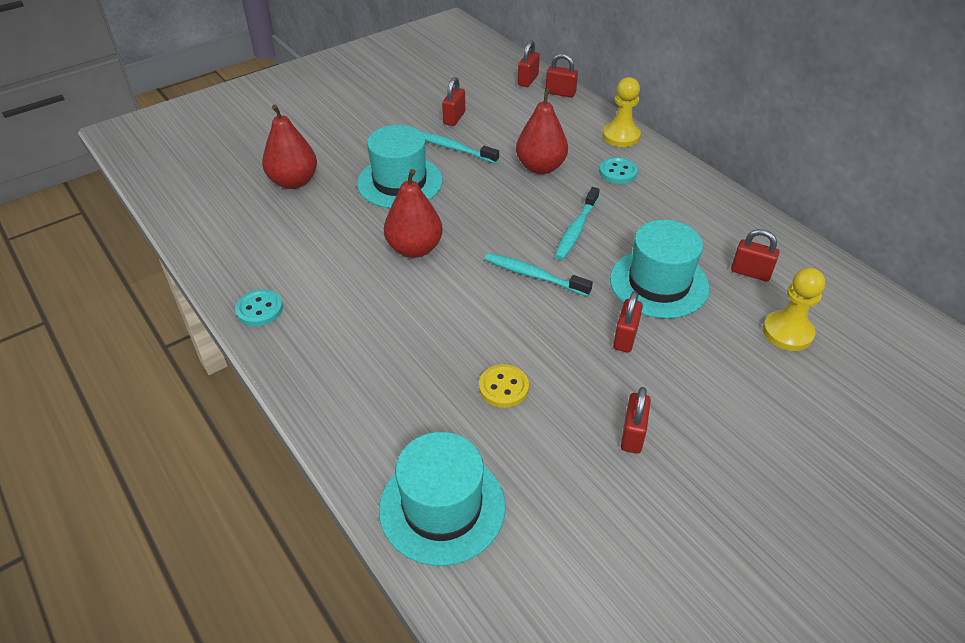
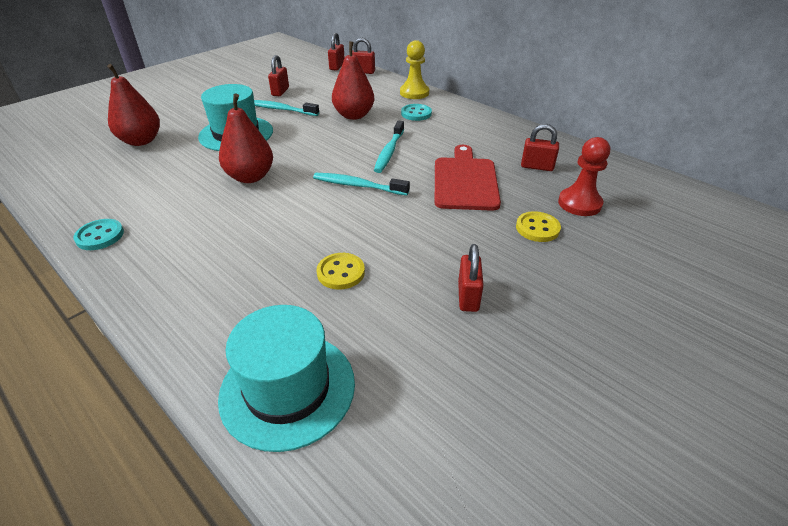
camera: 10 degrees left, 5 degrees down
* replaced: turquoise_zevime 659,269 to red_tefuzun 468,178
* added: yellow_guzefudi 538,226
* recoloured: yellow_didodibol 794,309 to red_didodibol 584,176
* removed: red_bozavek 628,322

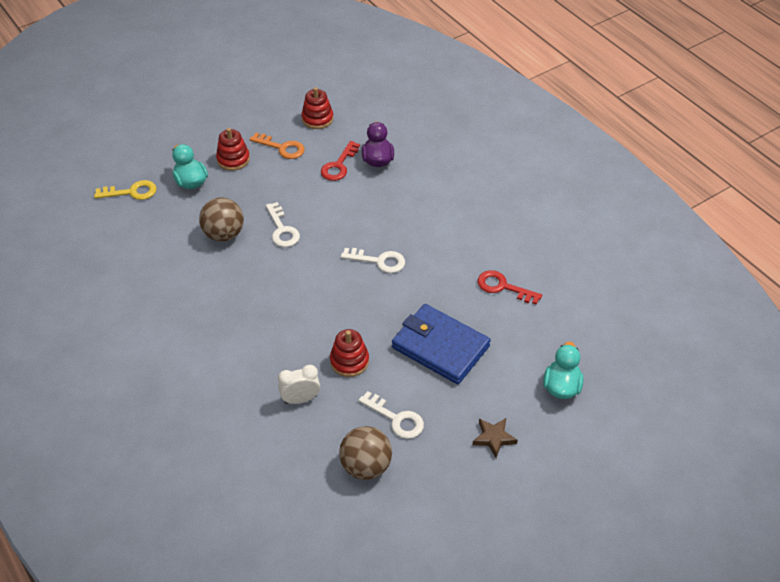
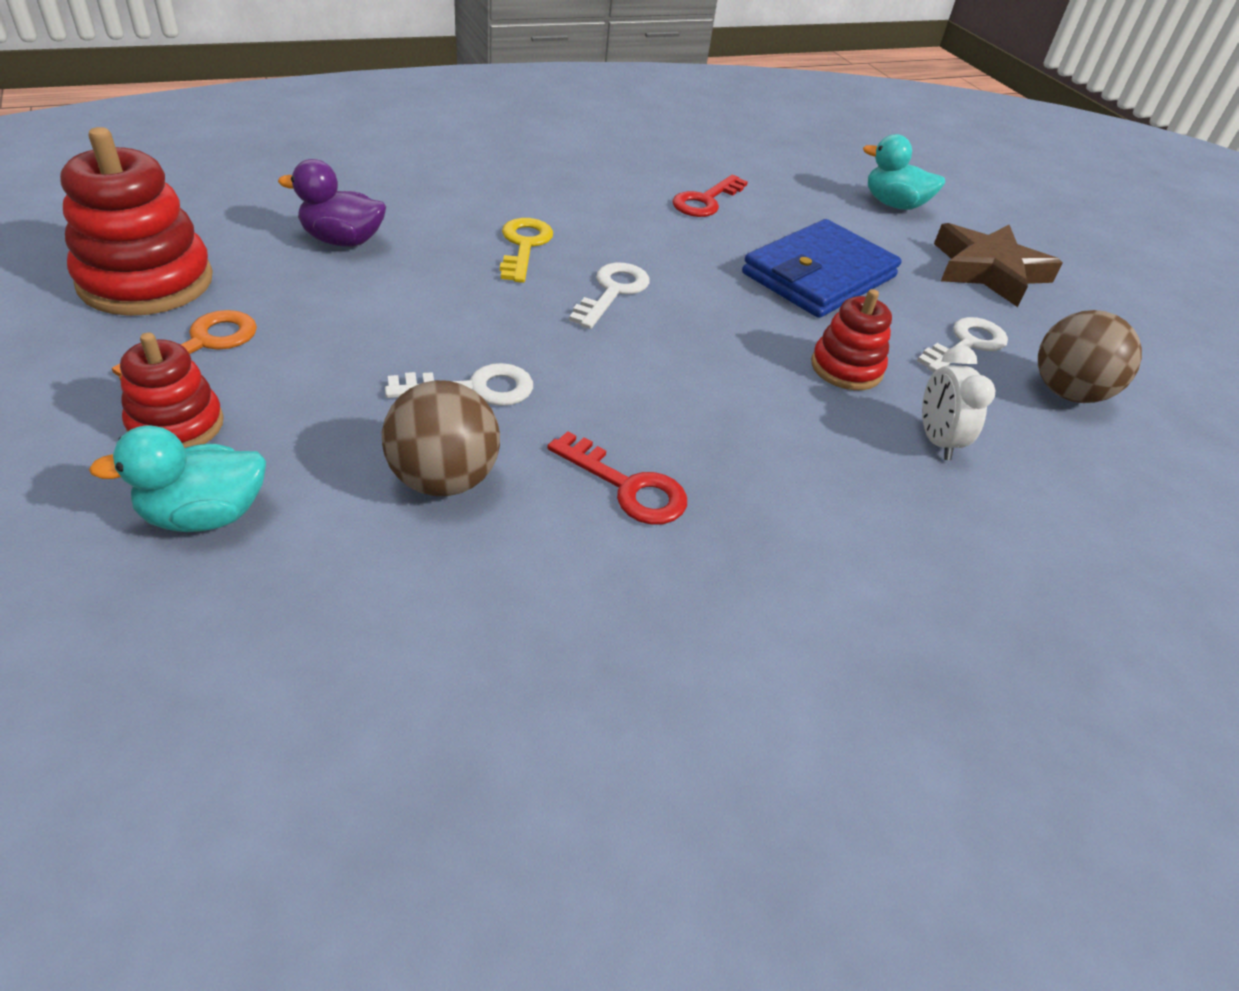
camera: 85 degrees left, 5 degrees down
* resized: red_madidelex 317,108 = 136,221 x1.67
* moved: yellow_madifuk 125,190 to 526,250
* moved: red_madifuk 340,161 to 617,478
* resized: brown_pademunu 495,438 = 998,265 x1.86

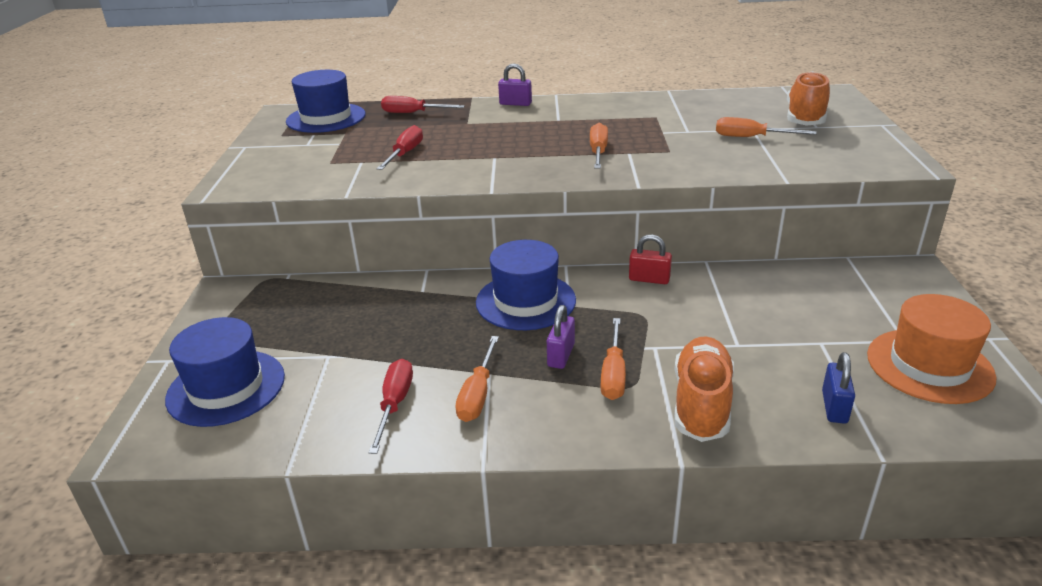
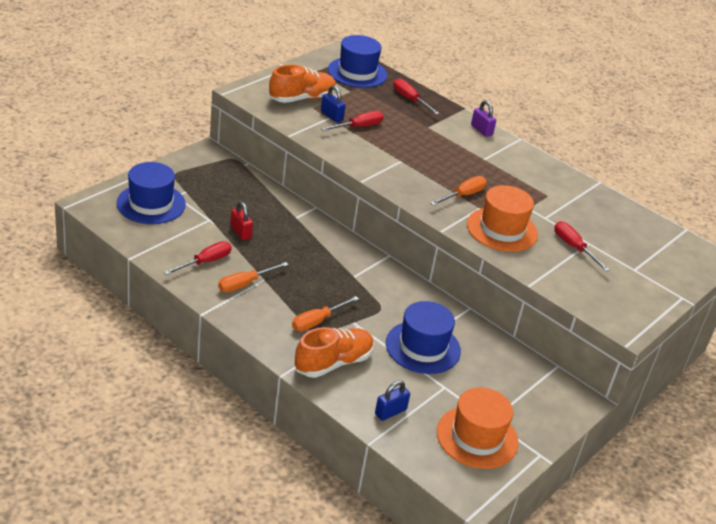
camera: 35 degrees right, 5 degrees up
* moved: red_bozavek 650,259 to 241,220
* moved: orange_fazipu 808,98 to 302,84
* added: blue_bozavek 333,104
* moved: blue_zevime 526,285 to 423,337
* added: orange_zevime 502,218
* recoloured: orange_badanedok 766,127 to red_badanedok 582,246
* removed: purple_bozavek 561,337

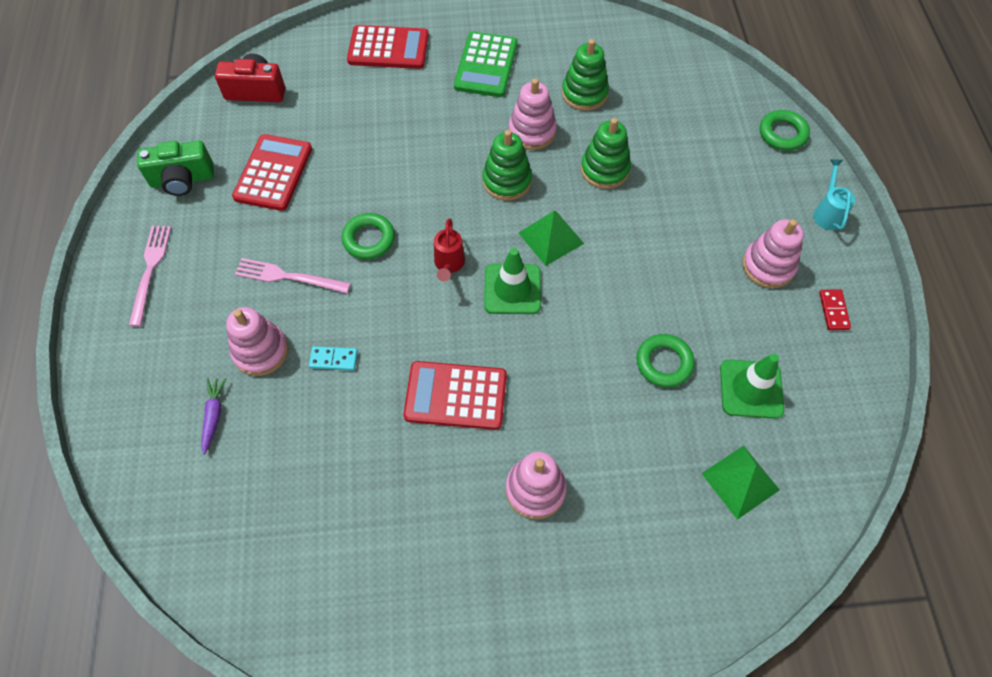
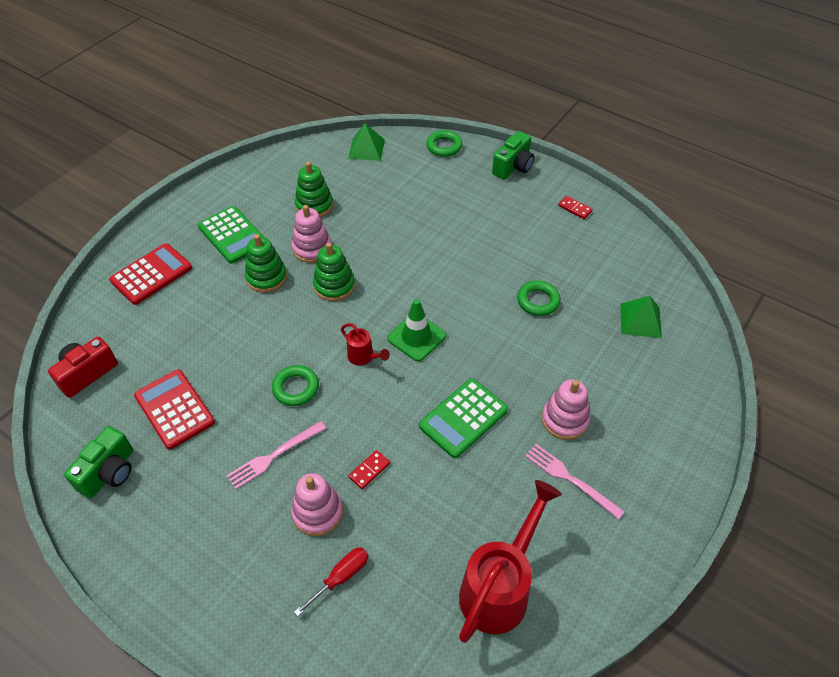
camera: 50 degrees left, 10 degrees down
* moved: green_madidelex 606,153 to 266,263
* replaced: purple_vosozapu 214,416 to red_badanedok 331,581
* moved: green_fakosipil 551,238 to 366,142
* recoloured: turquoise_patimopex 333,358 to red_patimopex 369,469
* recoloured: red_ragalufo 455,395 to green_ragalufo 463,418
* added: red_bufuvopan 510,561
* replaced: turquoise_bufuvopan 834,195 to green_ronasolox 513,155
* moved: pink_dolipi 150,276 to 575,482
* removed: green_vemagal 752,386
* removed: pink_madidelex 773,253

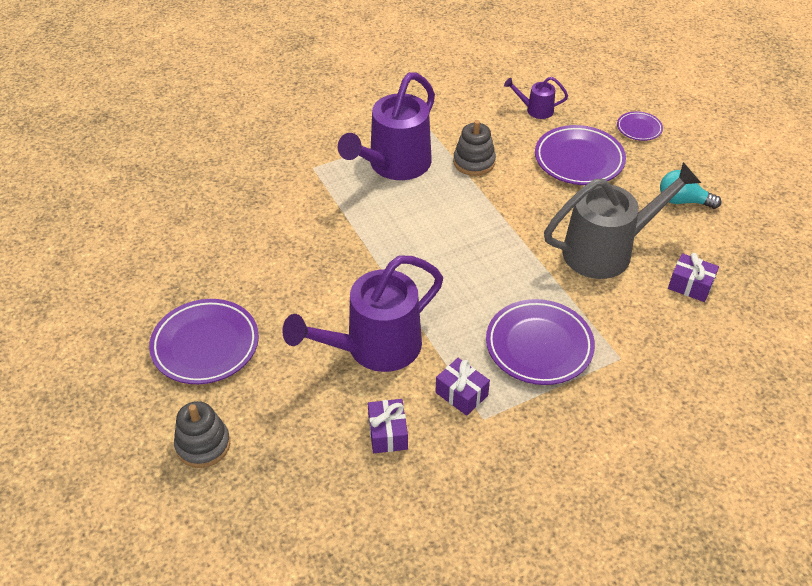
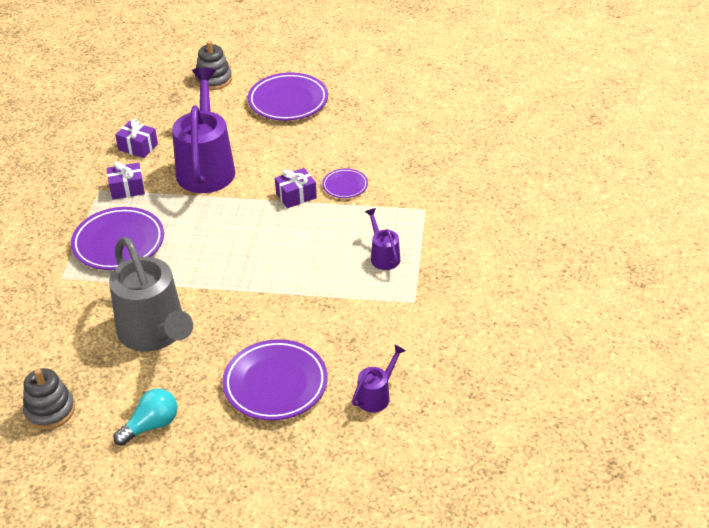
camera: 125 degrees right, 5 degrees down
* moved: grey_madidelex 474,148 to 49,399
* turned: grey_bufuvopan 622,220 = 151,294 45 degrees counterclockwise
* moved: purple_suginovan 693,277 to 296,188
* moved: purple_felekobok 640,126 to 345,183
* resized: purple_bufuvopan 386,126 = 382,239 x0.46

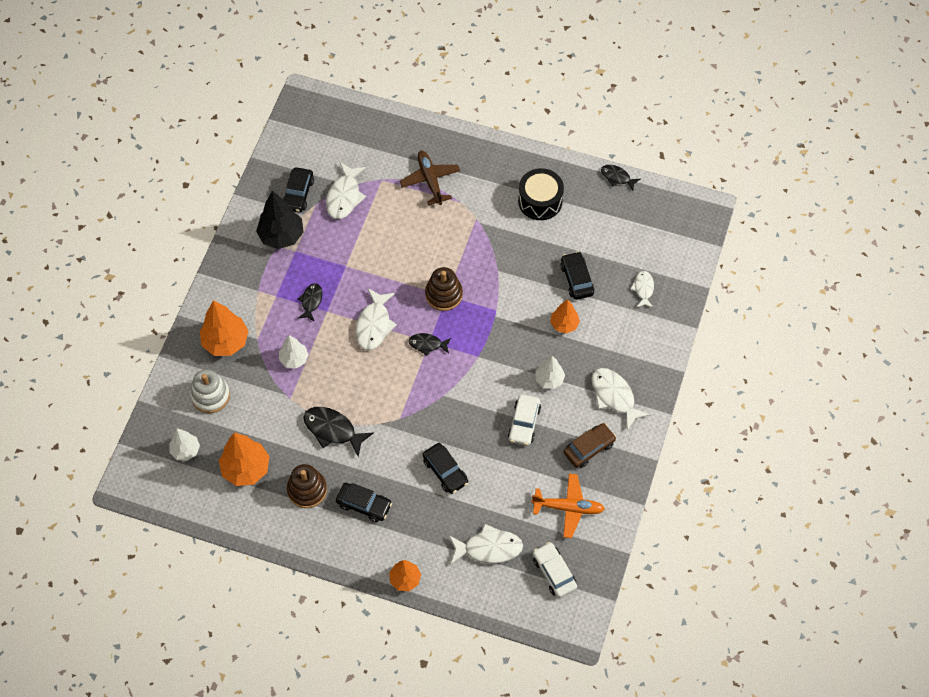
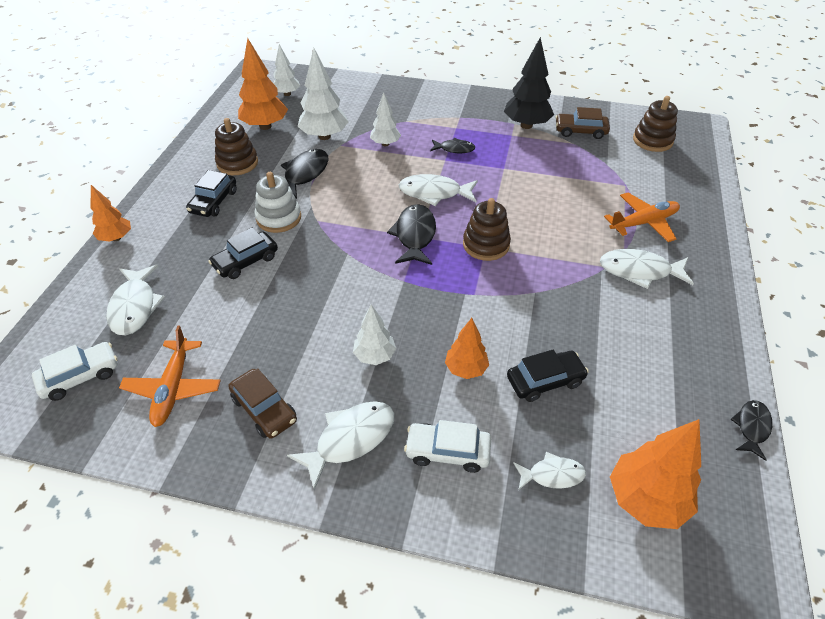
camera: 85 degrees right, 15 degrees down
* moved: white_madidelex 210,391 to 278,202
* added: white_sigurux 323,94
* resized: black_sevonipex 429,344 = 411,234 x1.64
* moved: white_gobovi 524,420 to 447,446
* recoloured: black_gobovi 298,190 to brown_gobovi 582,123
* moved: white_sevonipex 346,190 to 647,269
* recoloured: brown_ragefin 430,178 to orange_ragefin 642,217
* moved: orange_sigurux 224,328 to 655,474
* added: brown_madidelex 655,124
* removed: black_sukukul 541,194

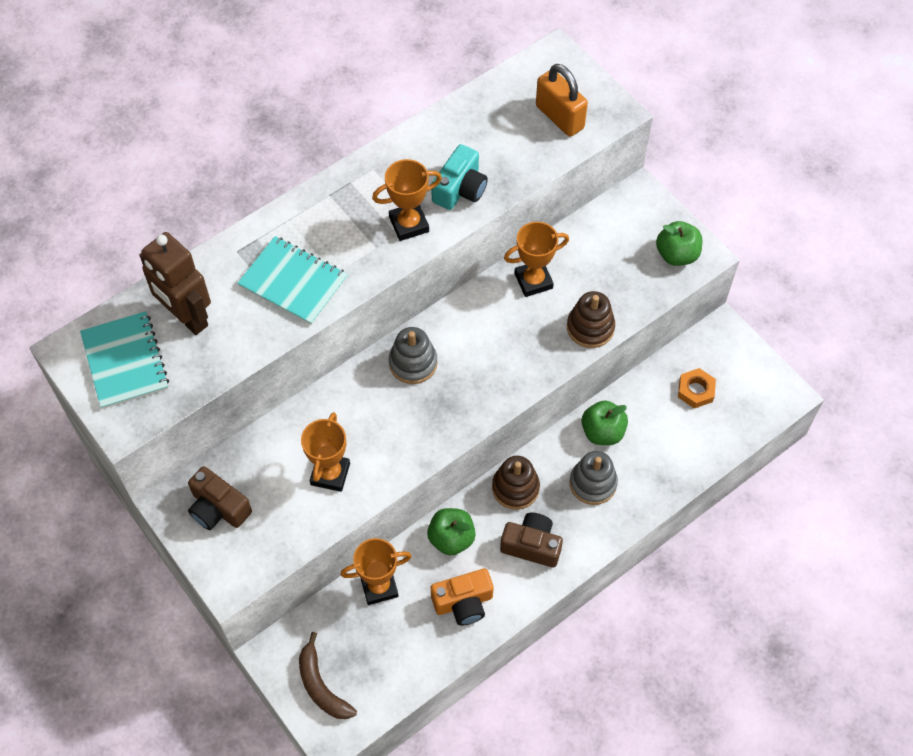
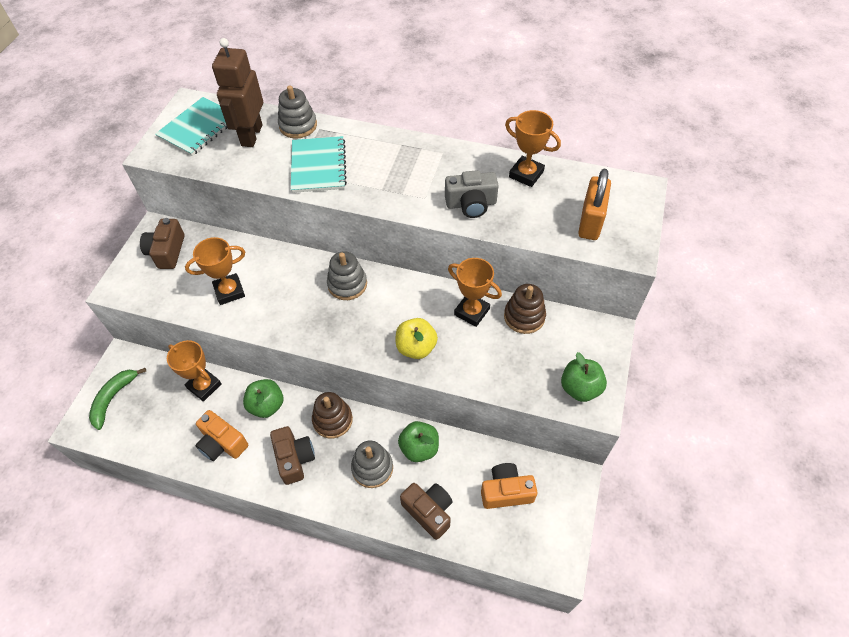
camera: 55 degrees right, 5 degrees down
* recoloured: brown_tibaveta 328,675 to green_tibaveta 117,399
* added: grey_madidelex 297,112
* added: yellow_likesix 417,338
* added: brown_ronasolox 426,511
* recoloured: turquoise_ronasolox 459,177 to grey_ronasolox 472,194
* replaced: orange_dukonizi 697,388 to orange_ronasolox 509,486
* moved: brown_madidelex 591,319 to 525,309
* moved: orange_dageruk 407,200 to 533,148

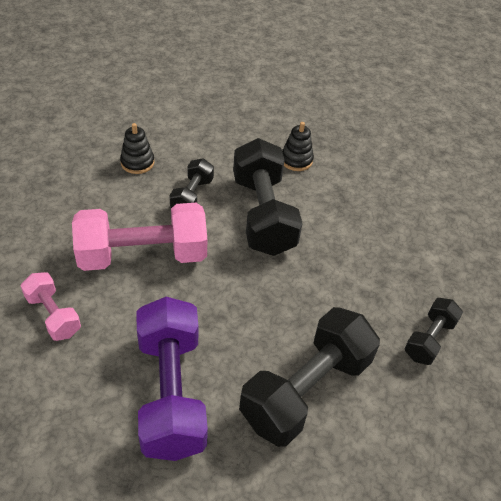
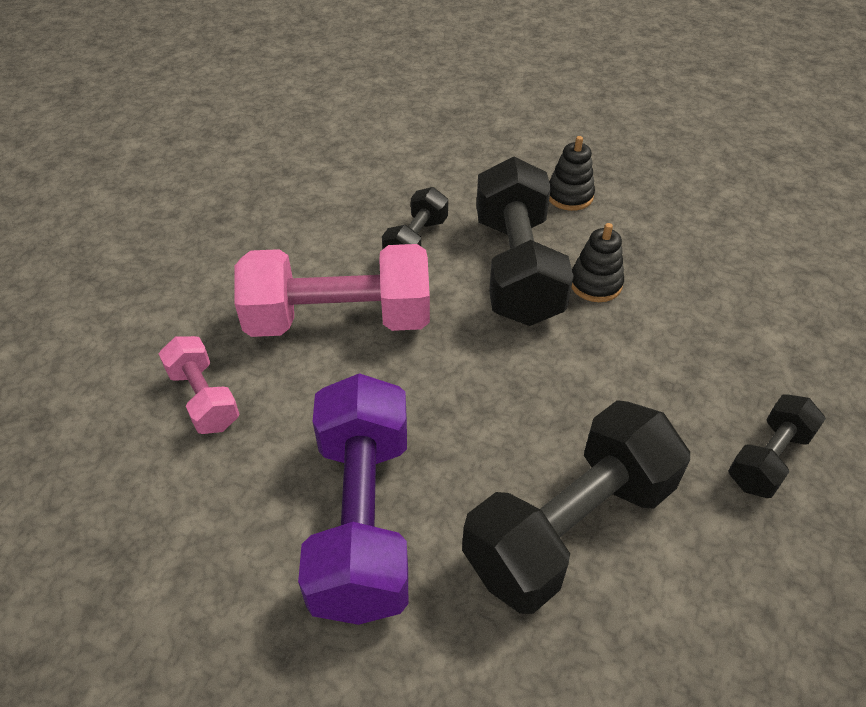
camera: 10 degrees right, 0 degrees up
* moved: black_madidelex 137,148 to 597,262

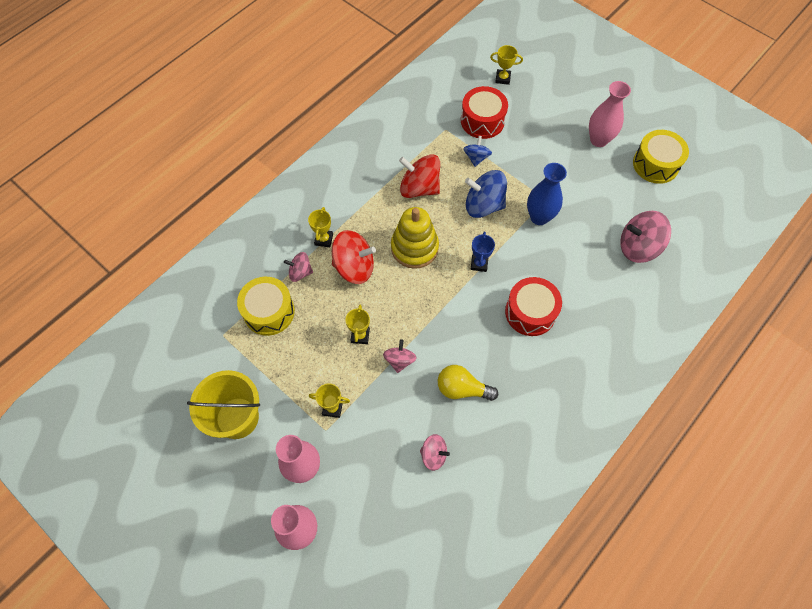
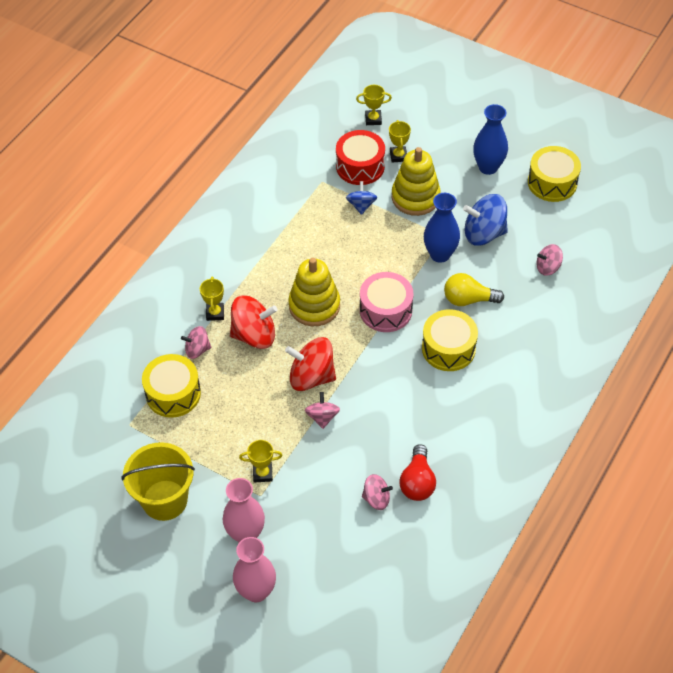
camera: 10 degrees left, 10 degrees down
* moved: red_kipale 419,176 to 310,364
* replaced: blue_dageruk 482,252 to pink_sukukul 387,302
* moved: yellow_dageruk 358,324 to 400,141
* added: yellow_madidelex 416,181
* added: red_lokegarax 418,472
* recoloured: red_sukukul 533,306 to yellow_sukukul 450,340
* moved: yellow_lokegarax 468,383 to 474,289
* moved: blue_kipale 486,194 to 485,220
* recoloured: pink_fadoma 610,114 to blue_fadoma 490,139
* resized: pink_kipale 645,237 = 550,260 x0.57

